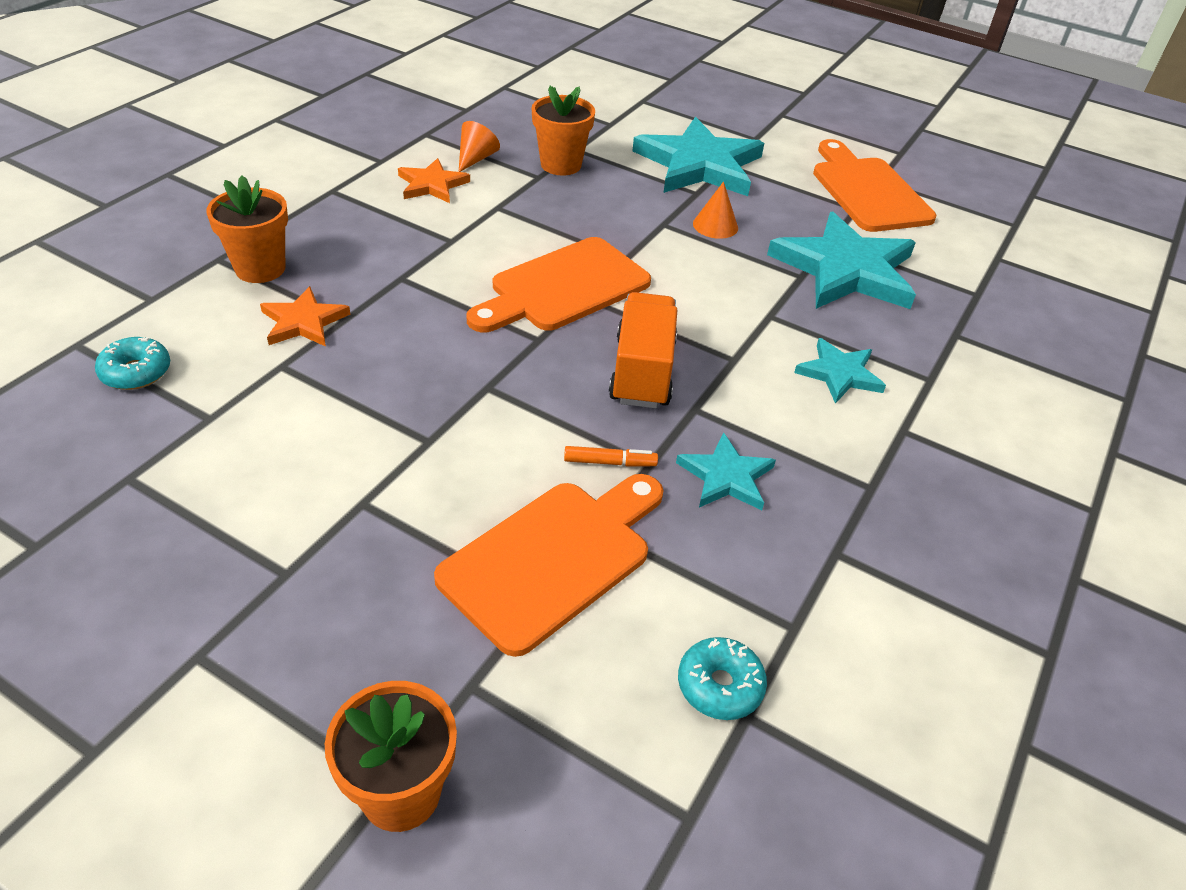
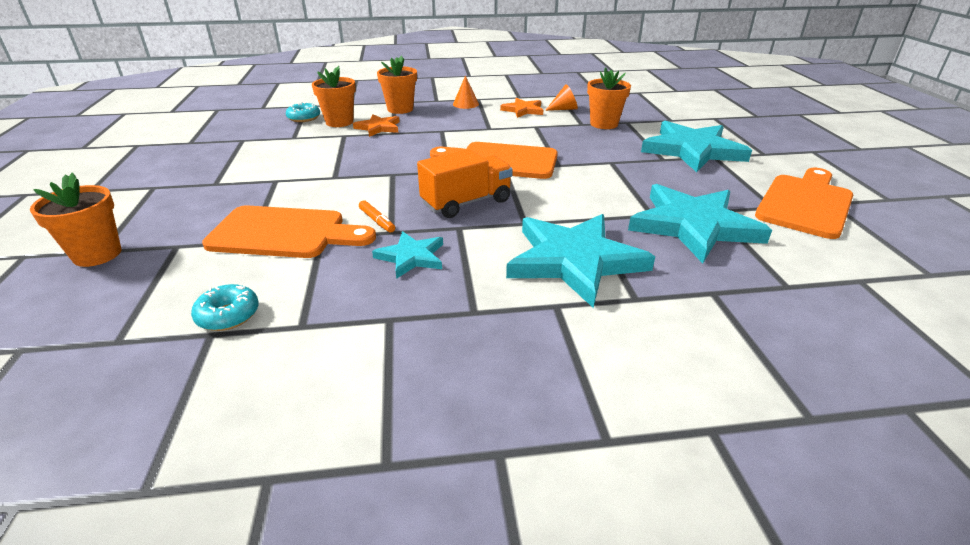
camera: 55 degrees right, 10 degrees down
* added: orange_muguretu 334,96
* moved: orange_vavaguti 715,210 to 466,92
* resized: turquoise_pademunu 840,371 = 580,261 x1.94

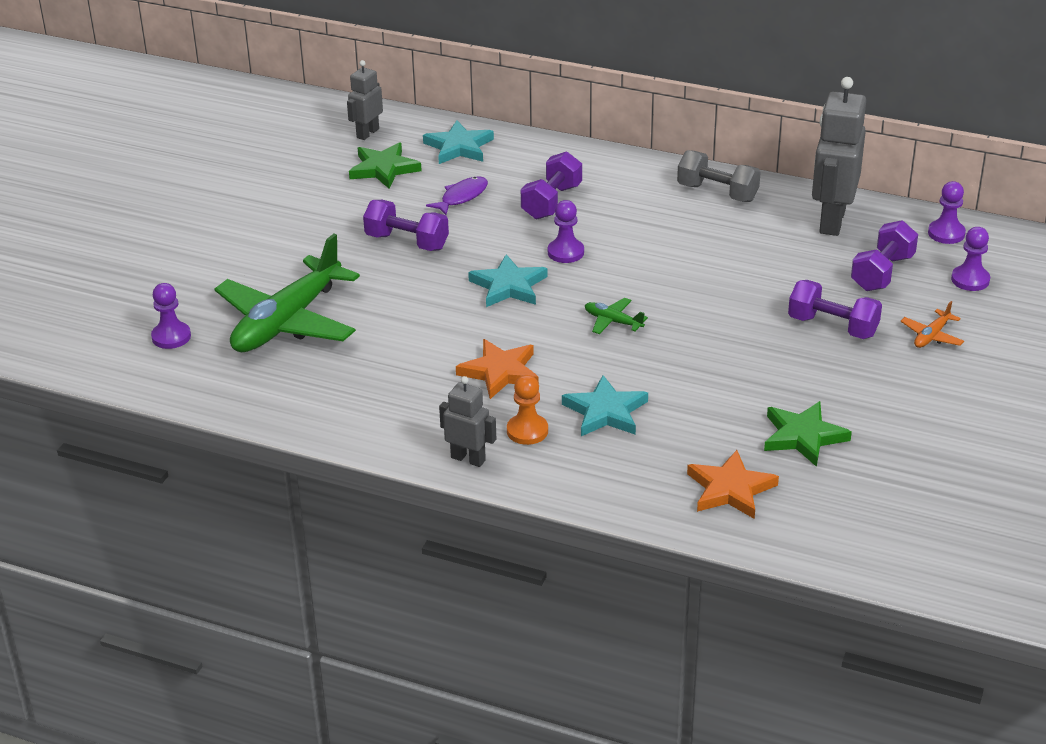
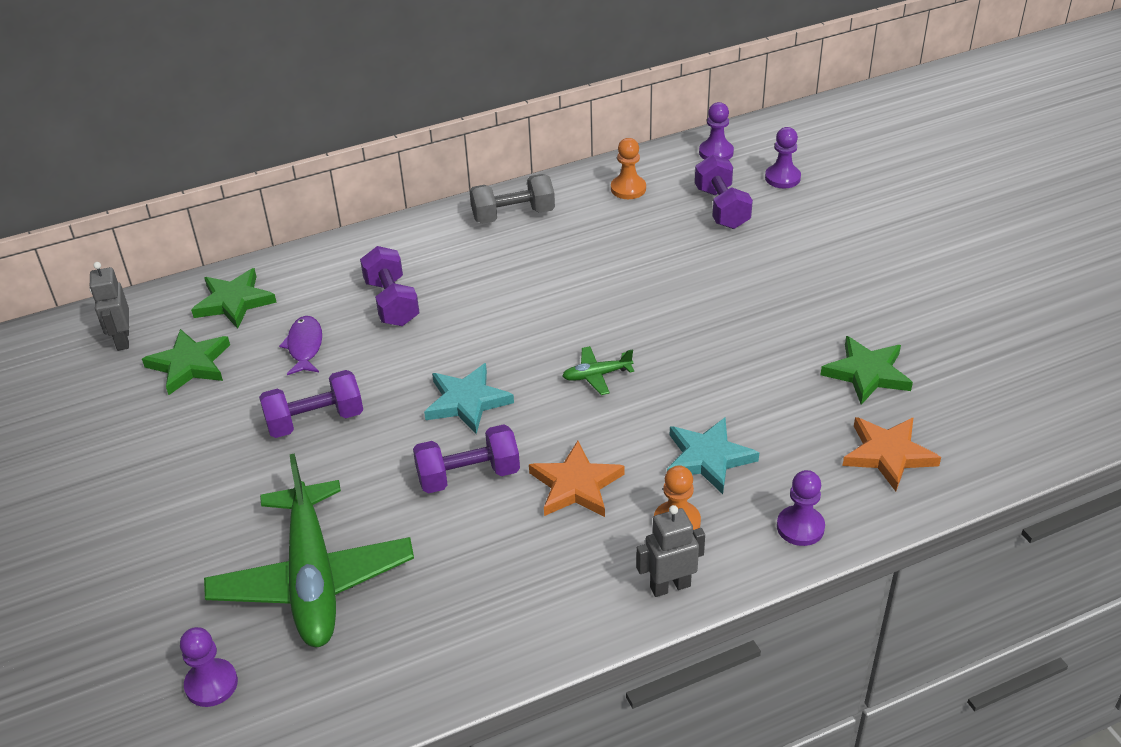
camera: 45 degrees left, 5 degrees up
* recoloured: turquoise_pademunu 458,142 to green_pademunu 234,298
* moved: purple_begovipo 835,309 to 466,459
* replaced: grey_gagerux 839,156 to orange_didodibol 628,168
* moved: purple_didodibol 566,231 to 801,508
* removed: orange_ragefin 932,324

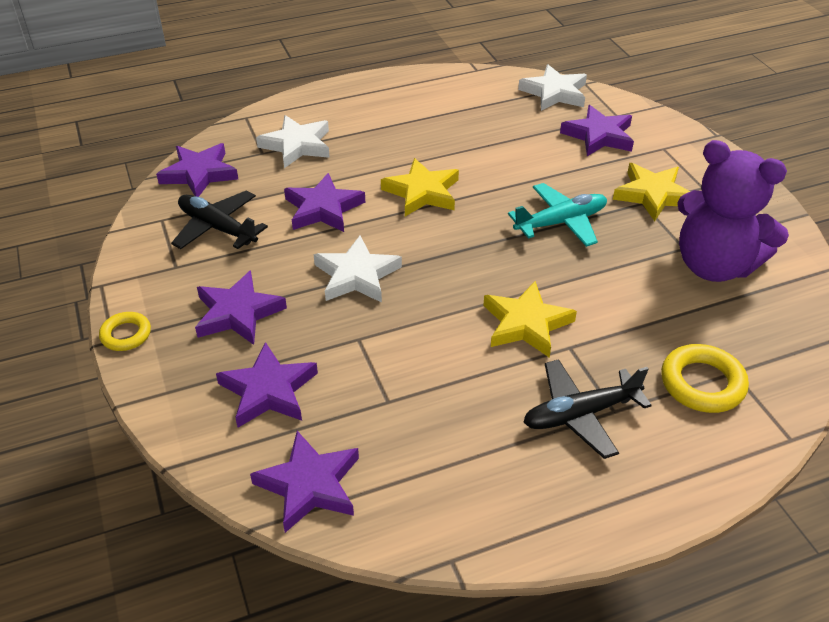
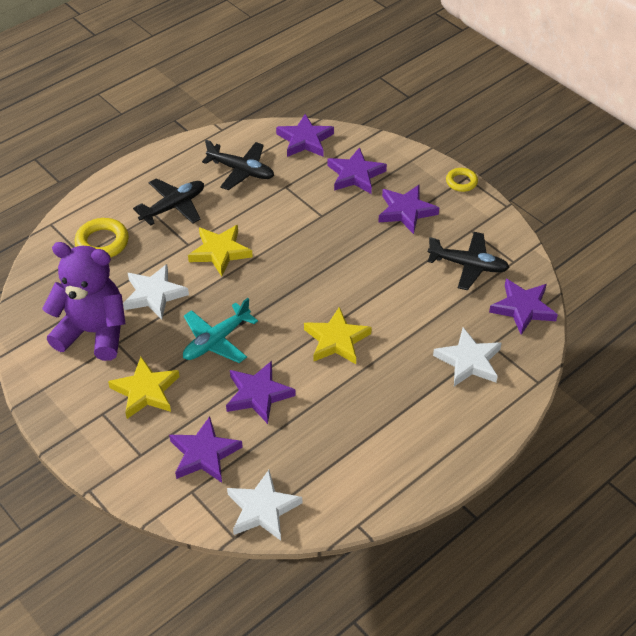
camera: 160 degrees right, 5 degrees up
* moved: white_pademunu 358,269 to 156,291
* added: black_ragefin 238,165
* moved: purple_pademunu 324,202 to 261,392

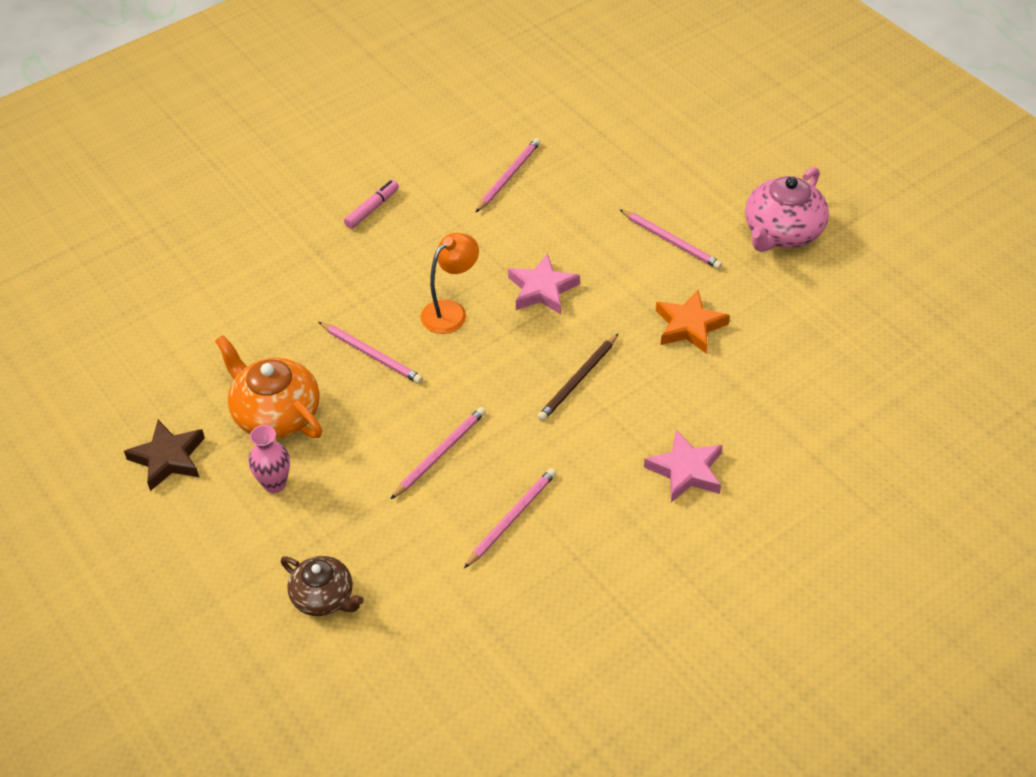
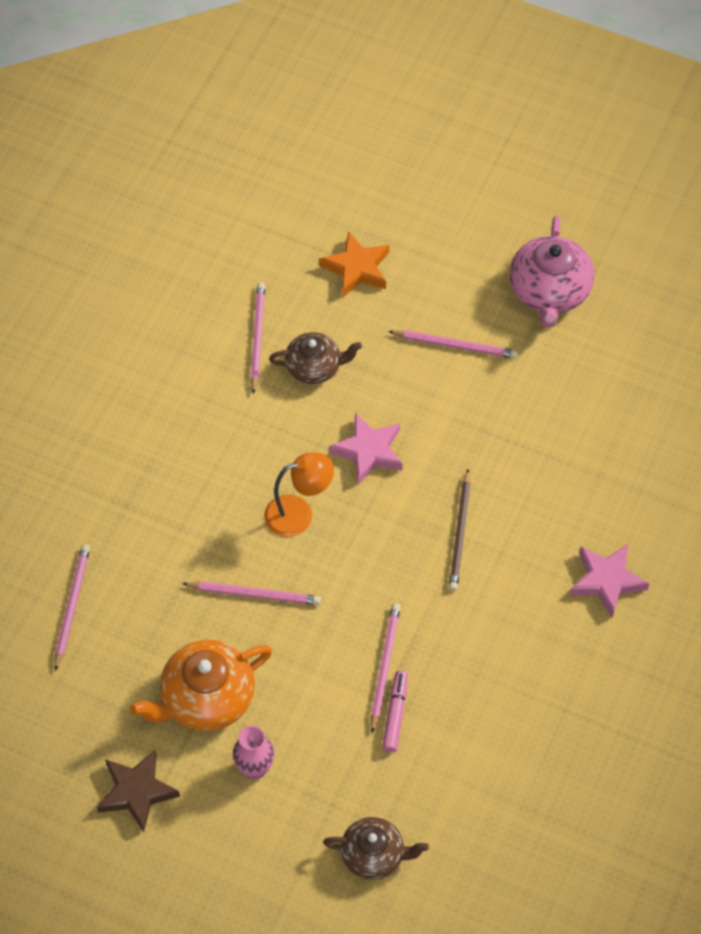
camera: 30 degrees left, 10 degrees up
* moved: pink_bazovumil 510,518 to 72,607
* turned: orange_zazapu 268,387 = 201,685 45 degrees counterclockwise
* turned: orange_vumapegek 450,283 = 299,494 60 degrees clockwise
* added: brown_zazapu 315,358
* moved: orange_pademunu 693,321 to 354,264
* moved: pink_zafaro 371,204 to 395,711

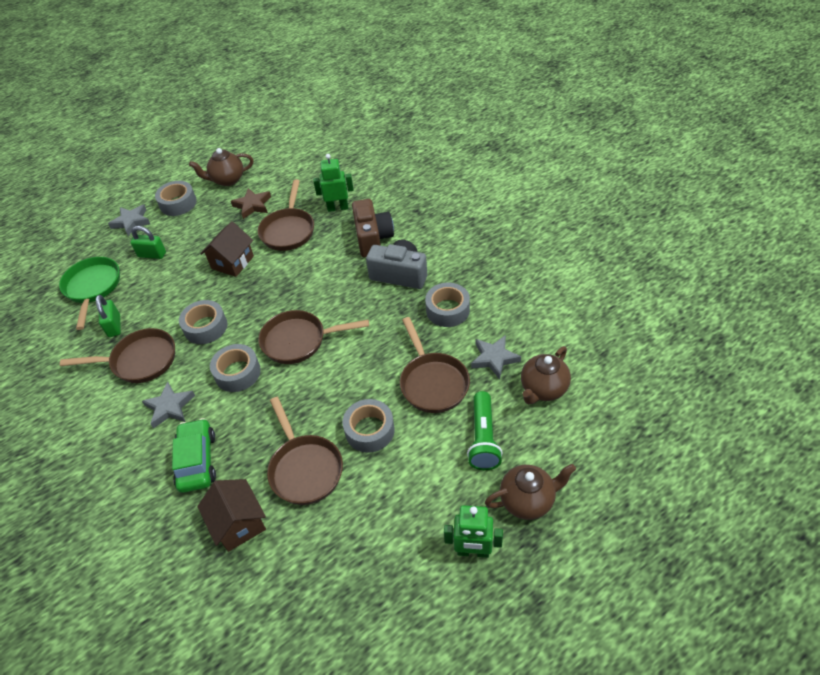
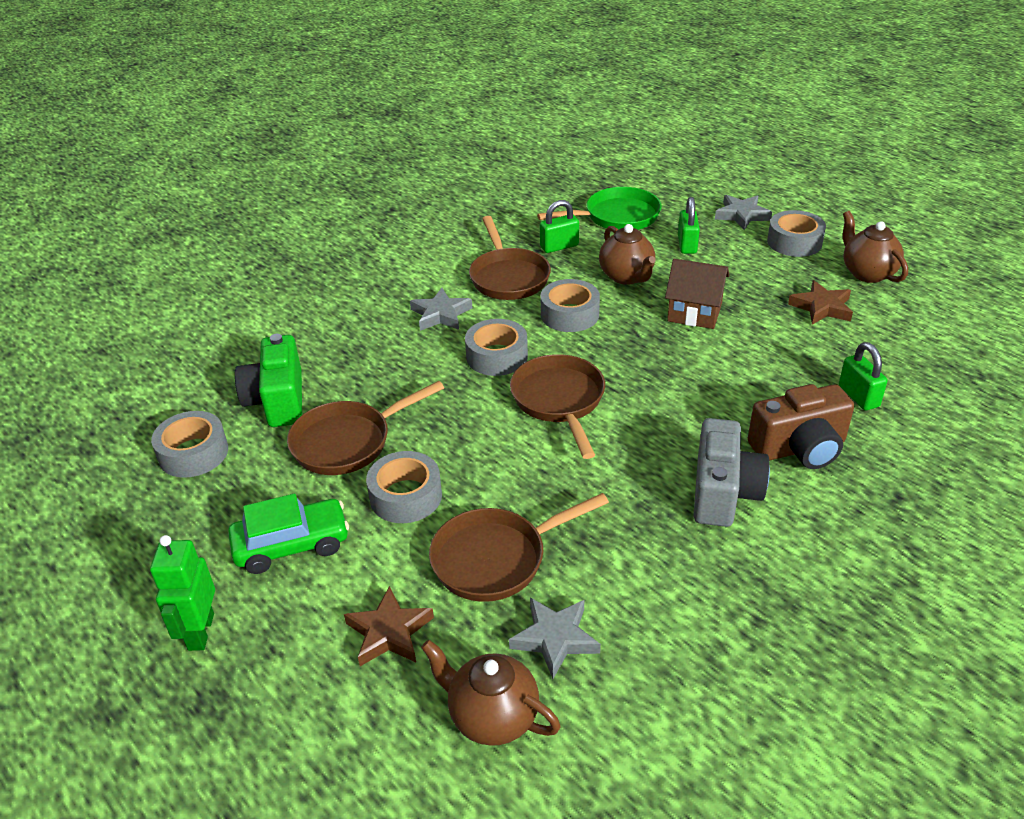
camera: 80 degrees right, 10 degrees down
* moved: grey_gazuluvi 447,305 to 189,444
* moved: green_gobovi 194,455 to 288,534
* replaced: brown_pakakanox 231,515 to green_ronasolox 268,380
* replaced: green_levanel 485,430 to brown_pademunu 389,626
* moved: brown_zazapu 530,492 to 627,254
* replaced: green_gagerux 333,183 to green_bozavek 863,376
* removed: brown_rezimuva 286,215

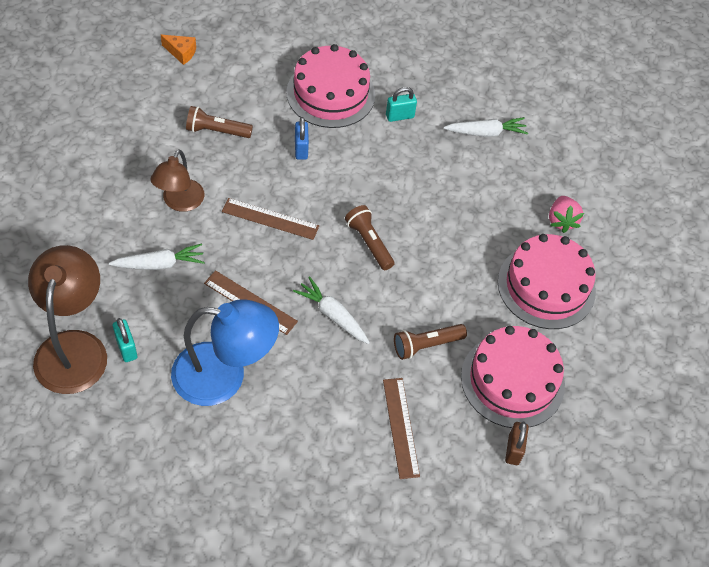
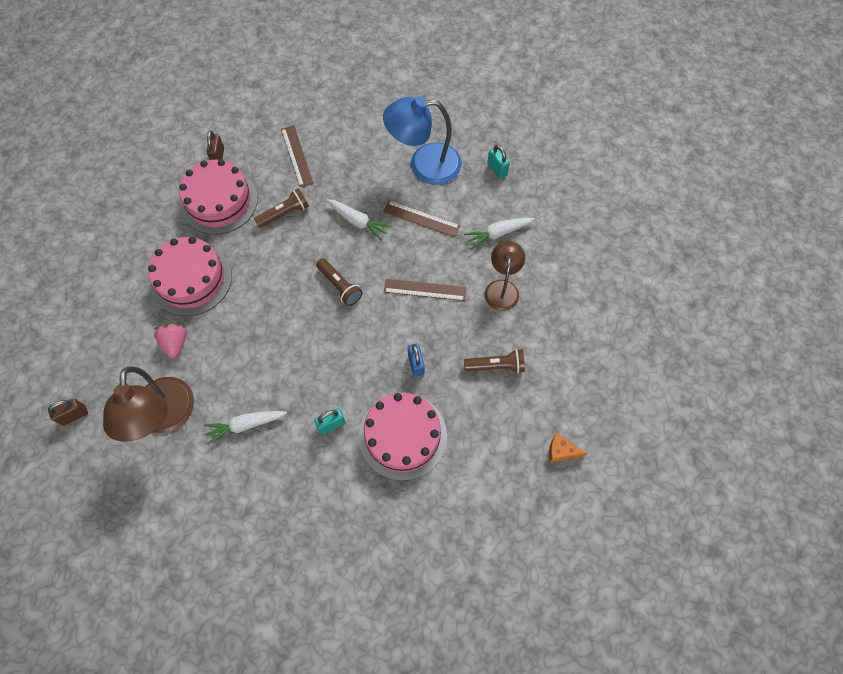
camera: 175 degrees right, 10 degrees up
* added: brown_bozavek 68,412
* moved: brown_vumapegek 67,319 to 148,404

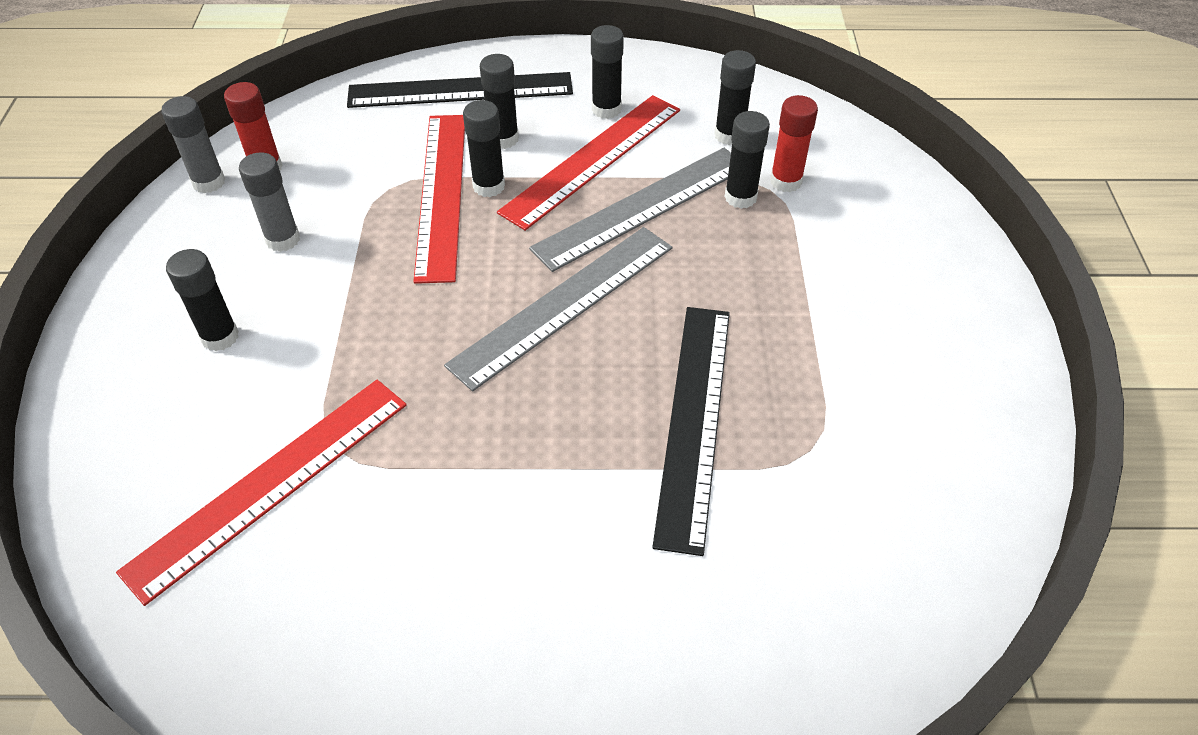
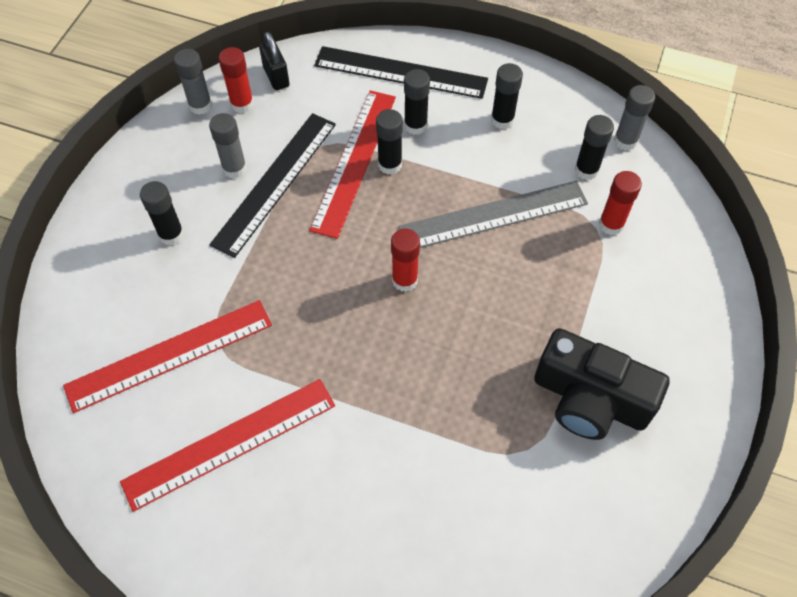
camera: 20 degrees right, 10 degrees up
* moved: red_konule 588,163 to 227,445
* moved: black_konule 691,431 to 272,185
* added: black_bozavek 274,61
* replaced: grey_konule 558,309 to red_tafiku 405,260
* added: black_ronasolox 602,384
* added: grey_tafiku 634,118
* removed: black_tafiku 747,160

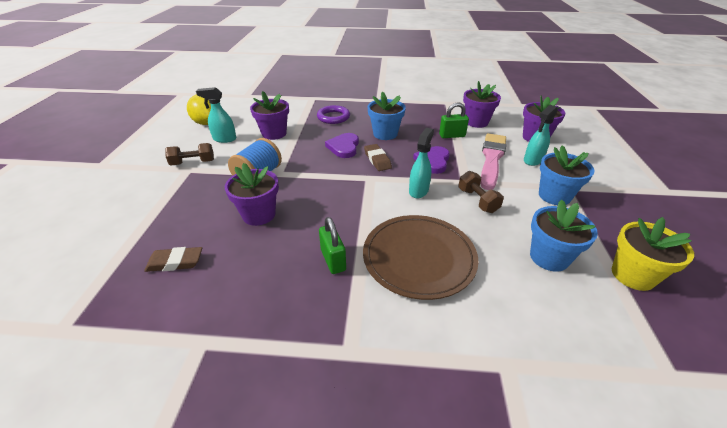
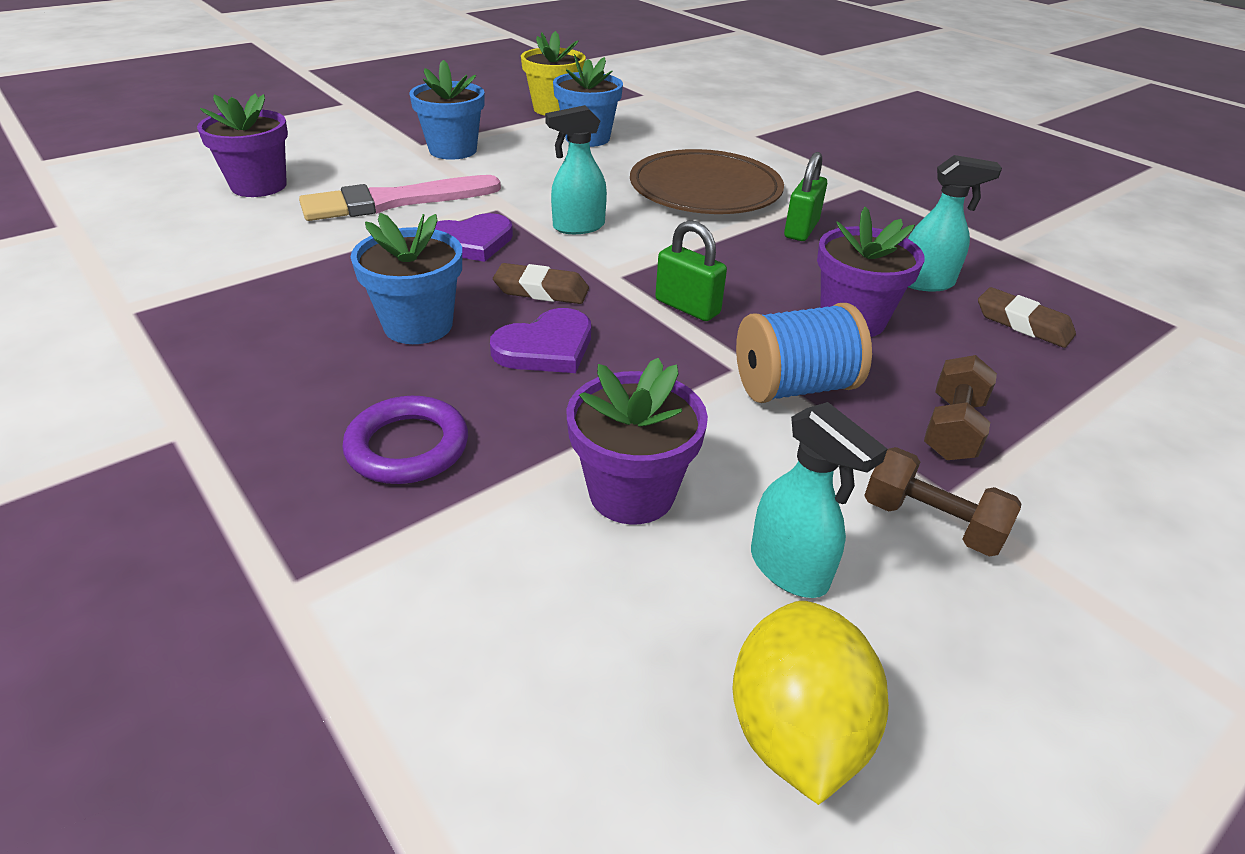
camera: 135 degrees left, 0 degrees up
* turned: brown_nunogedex 378,157 = 541,283 75 degrees clockwise
* moved: green_bozavek 454,120 to 691,270
* moved: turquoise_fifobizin 541,135 to 955,223
* moved: brown_begovipo 481,192 to 960,407
* removed: purple_muguretu 482,104

